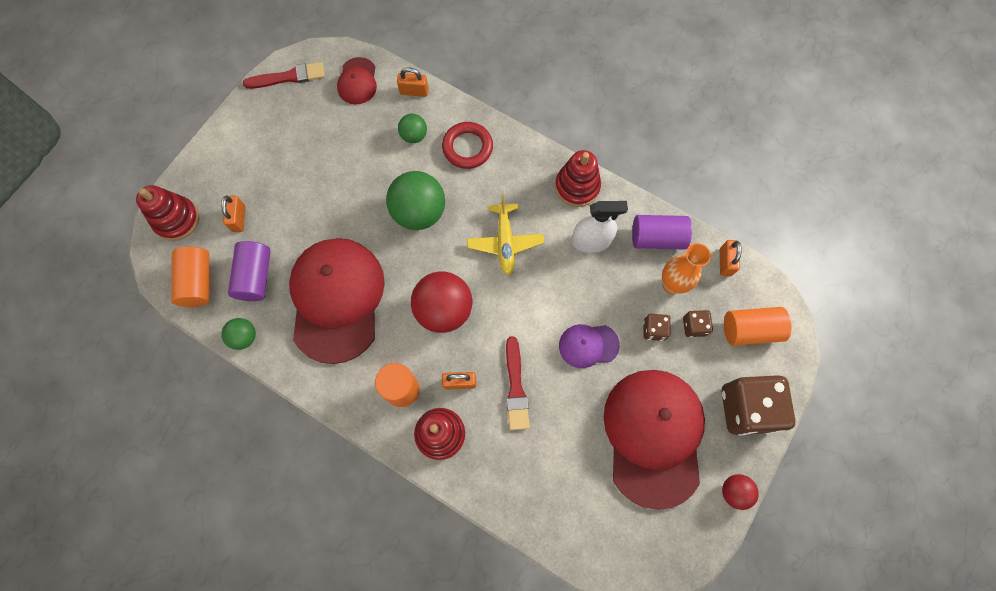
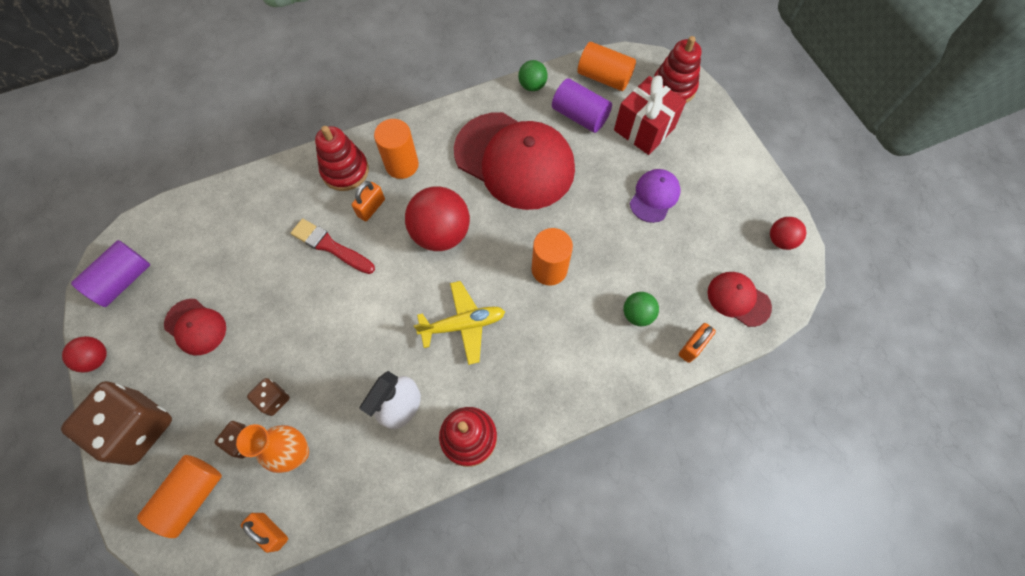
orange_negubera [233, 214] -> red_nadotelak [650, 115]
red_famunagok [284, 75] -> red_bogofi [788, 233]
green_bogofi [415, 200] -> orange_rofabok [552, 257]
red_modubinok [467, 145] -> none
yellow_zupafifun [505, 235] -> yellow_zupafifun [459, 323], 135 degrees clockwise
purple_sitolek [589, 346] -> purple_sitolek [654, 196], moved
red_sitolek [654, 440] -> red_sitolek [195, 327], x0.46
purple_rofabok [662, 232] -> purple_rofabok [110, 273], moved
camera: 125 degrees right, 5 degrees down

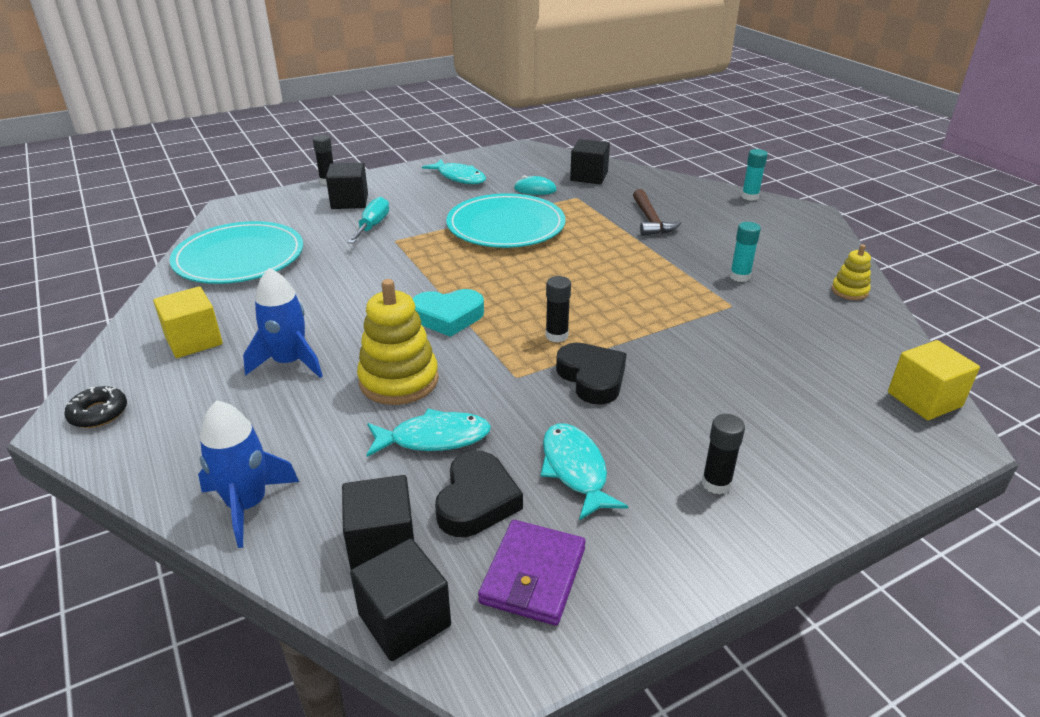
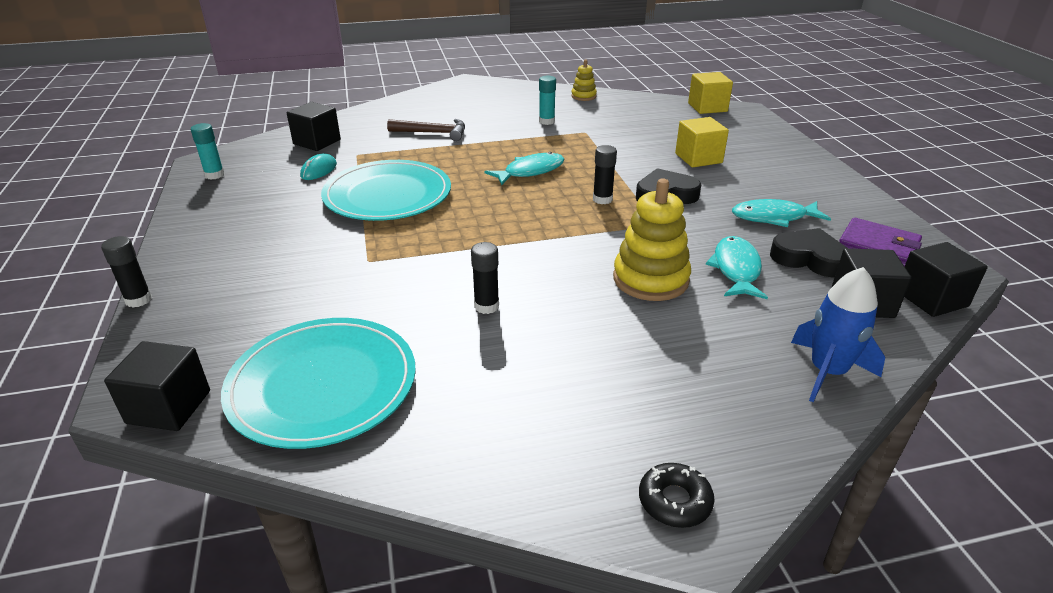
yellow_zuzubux [188, 322] -> yellow_zuzubux [702, 142], moved
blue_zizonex [283, 323] -> none
black_zuzubux [347, 186] -> black_zuzubux [157, 386], moved
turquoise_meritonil [368, 220] -> none
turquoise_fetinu [448, 313] -> none
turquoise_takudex [454, 171] -> turquoise_takudex [524, 168], moved
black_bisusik [723, 454] -> black_bisusik [485, 278], moved
turquoise_bisusik [754, 175] -> turquoise_bisusik [208, 151], moved
camera: 75 degrees left, 0 degrees up

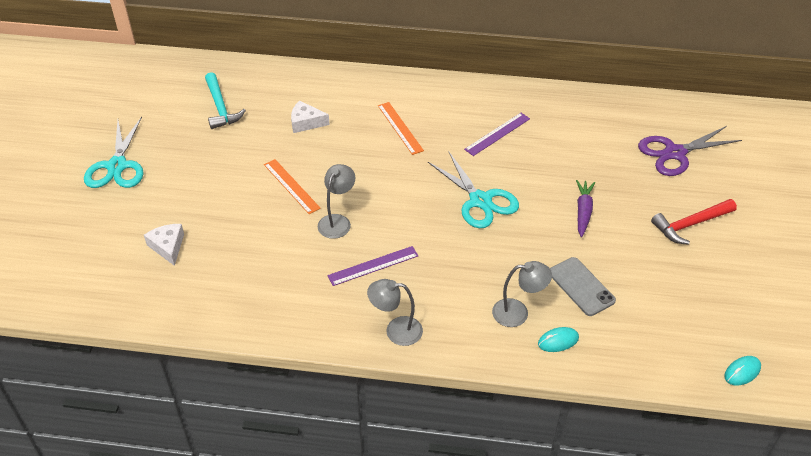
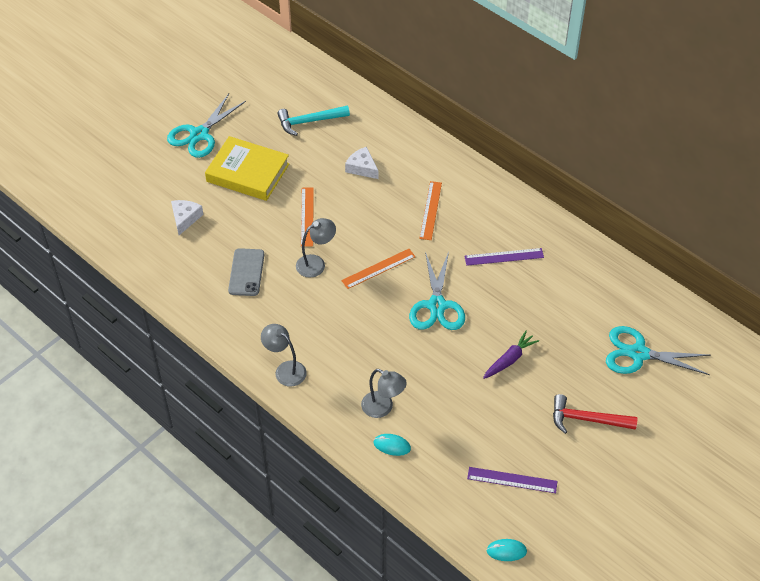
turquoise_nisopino [225, 100] -> turquoise_nisopino [313, 121], 60 degrees clockwise
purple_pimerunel [372, 266] -> purple_pimerunel [512, 480], moved
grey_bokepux [583, 286] -> grey_bokepux [246, 272], moved
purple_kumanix [690, 151] -> turquoise_kumanix [658, 350]
none -> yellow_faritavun [247, 168]
none -> orange_pimerunel [378, 269]
camera: 35 degrees right, 5 degrees up

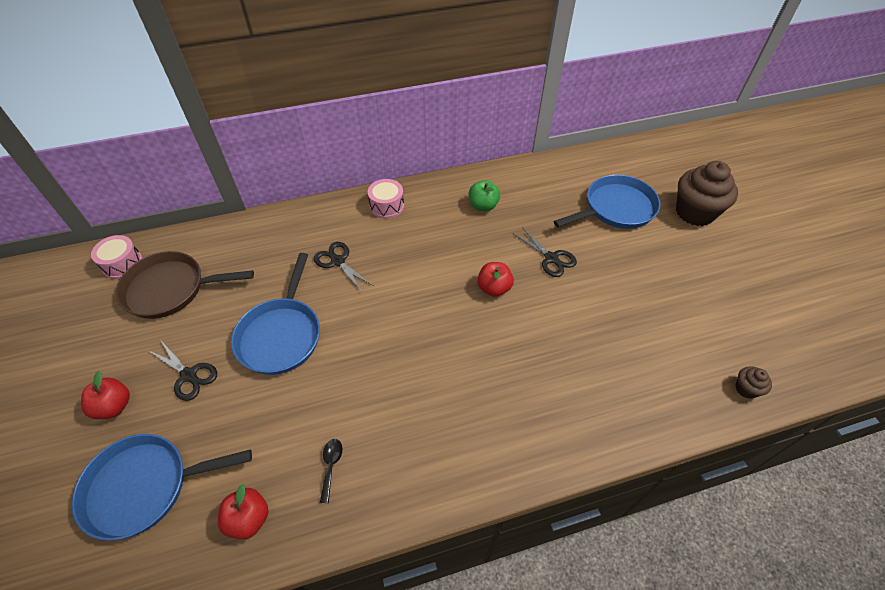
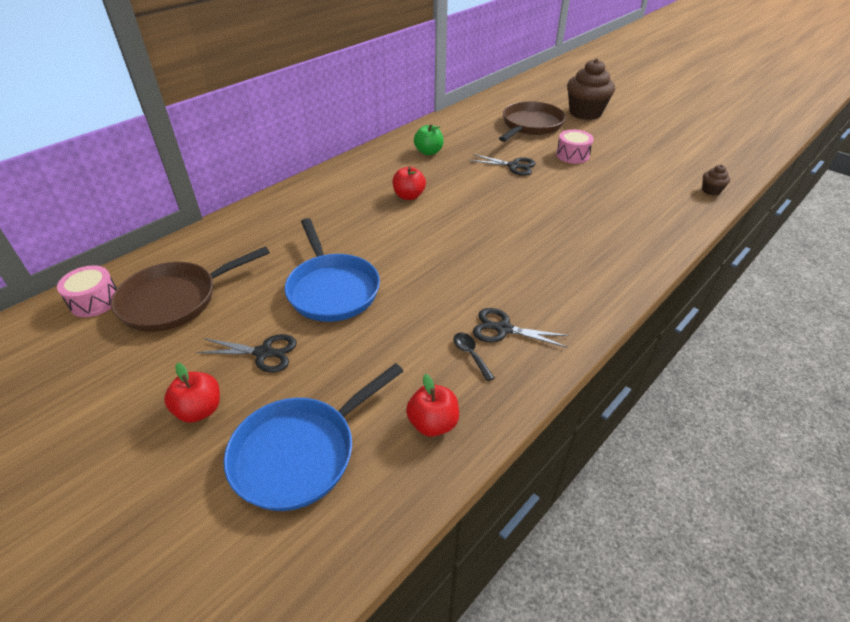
black_kumanix [344, 267] -> black_kumanix [521, 327], moved
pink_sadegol [386, 199] -> pink_sadegol [575, 147], moved
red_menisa [495, 279] -> red_menisa [409, 183], moved
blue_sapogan [607, 202] -> brown_sapogan [532, 121]
camera: 30 degrees left, 10 degrees down

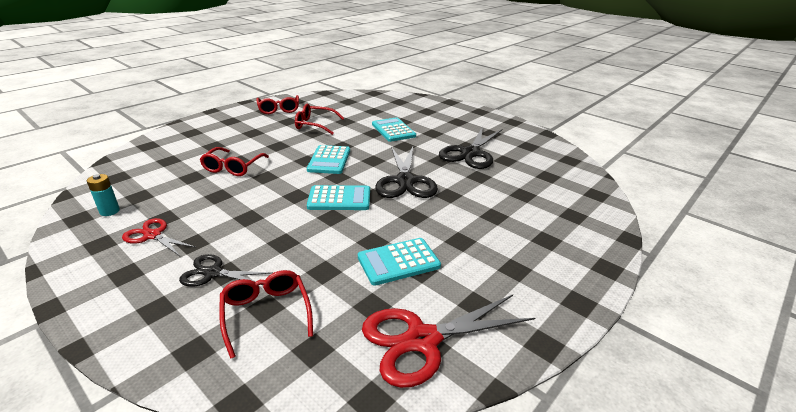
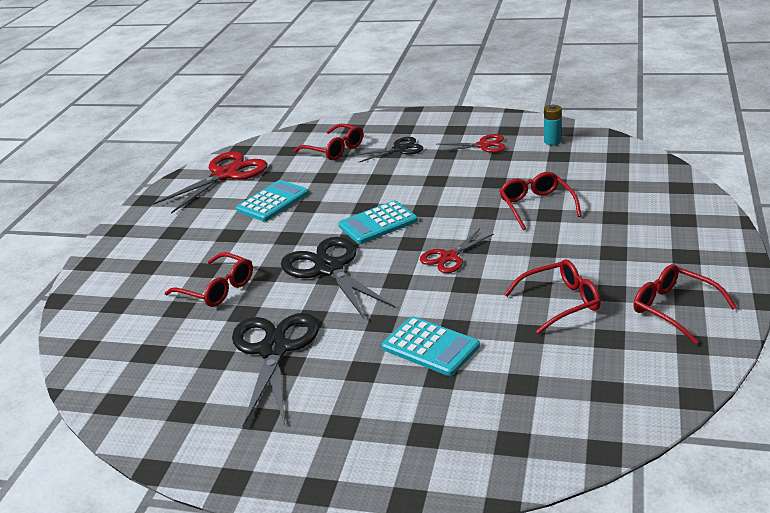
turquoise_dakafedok [328, 159] -> red_kumanix [457, 251]
none -> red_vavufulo [209, 279]
camera: 155 degrees right, 0 degrees up

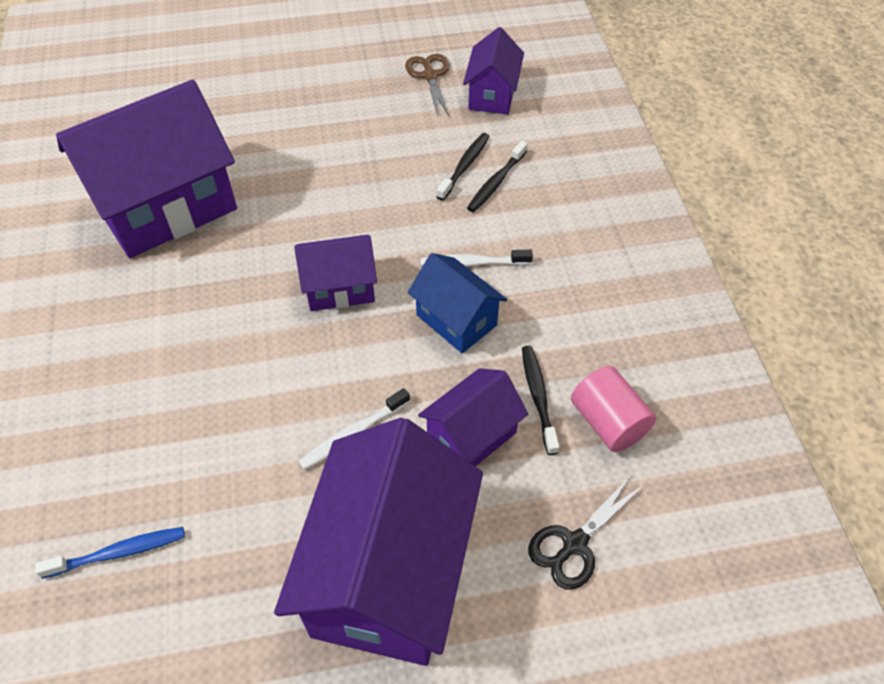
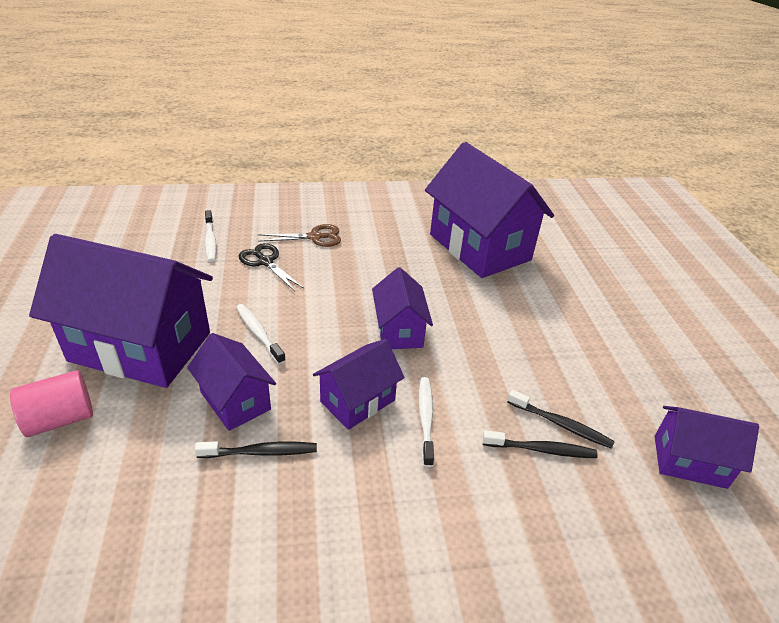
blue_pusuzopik [110, 553] -> white_pusuzopik [210, 236]
brown_kumanix [427, 85] -> brown_kumanix [299, 235], moved
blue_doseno [457, 303] -> purple_doseno [359, 384]
black_pusuzopik [497, 176] -> black_pusuzopik [540, 444], 150 degrees clockwise
black_kumanix [586, 532] -> black_kumanix [271, 267], moved
pink_rofabok [613, 409] -> pink_rofabok [51, 403], moved
camera: 90 degrees right, 15 degrees down

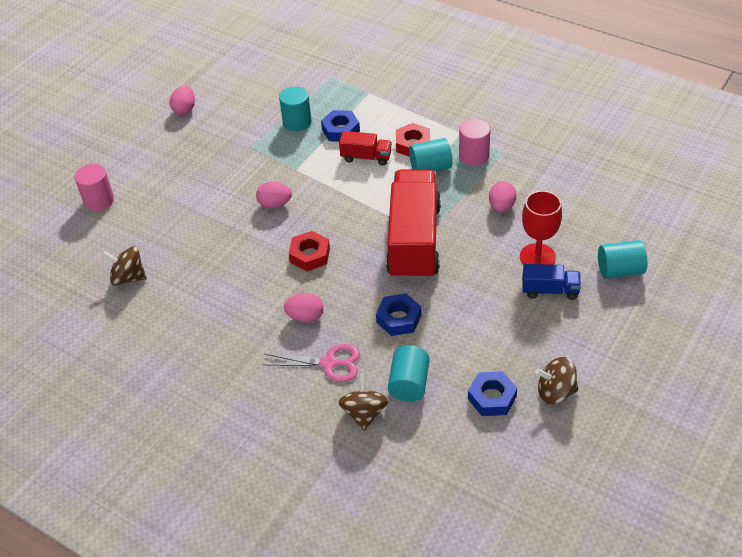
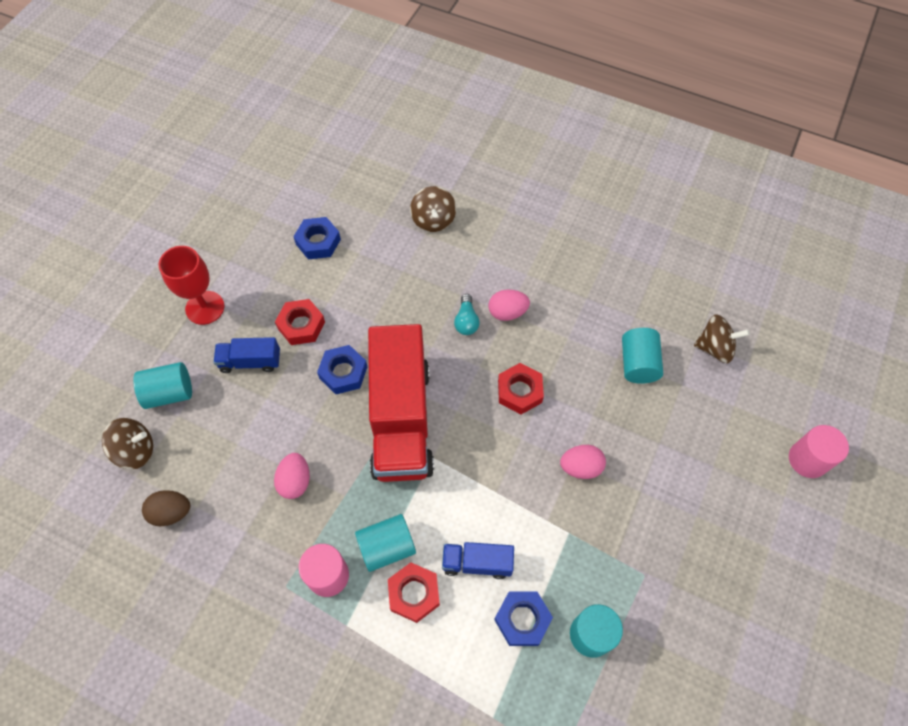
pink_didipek [182, 100] -> none
pink_kumanix [311, 363] -> none
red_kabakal [365, 148] -> blue_kabakal [478, 560]
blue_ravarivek [398, 314] -> blue_ravarivek [342, 369], moved
turquoise_rofabok [409, 373] -> turquoise_rofabok [642, 356], moved
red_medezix [541, 228] -> red_medezix [191, 285], moved
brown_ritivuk [556, 381] -> brown_ritivuk [127, 443], moved
none -> brown_didipek [166, 508]
none -> red_ravarivek [300, 322]
none -> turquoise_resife [467, 314]
camera: 170 degrees right, 15 degrees up

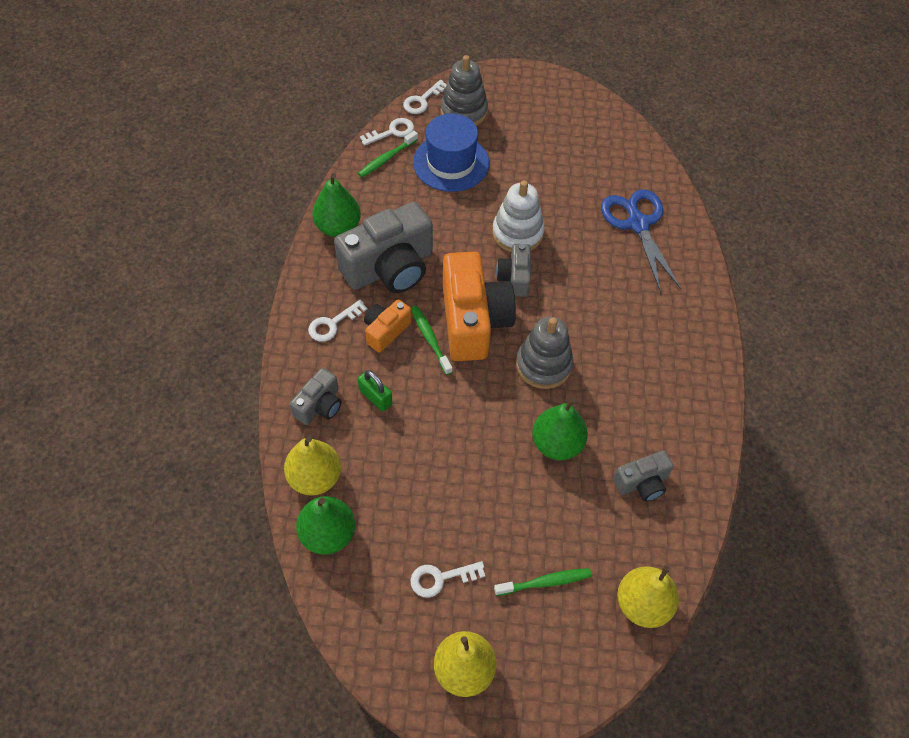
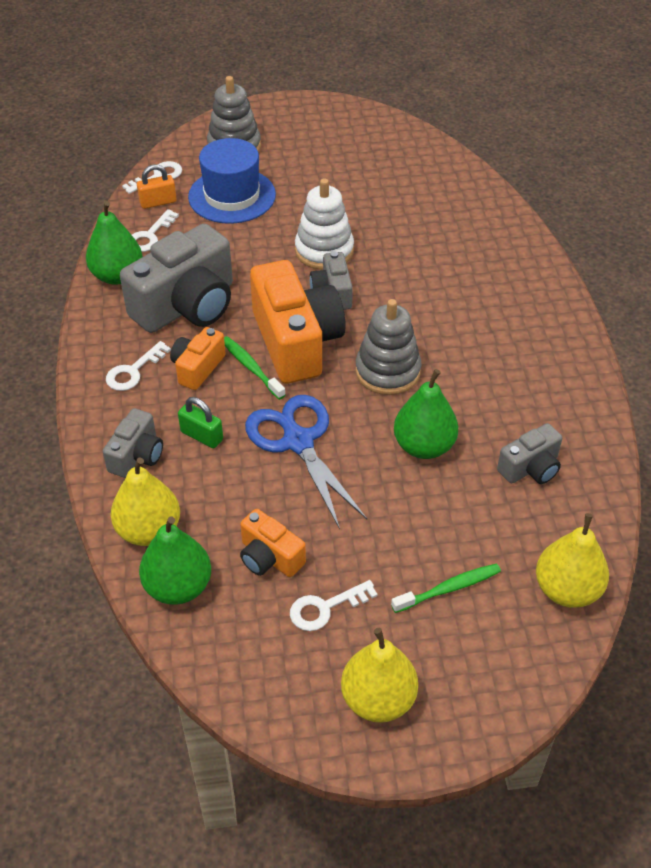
green_pusuzopik [388, 154] -> orange_negubera [157, 186]
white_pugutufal [425, 97] -> white_pugutufal [155, 230], moved
blue_kumanix [641, 241] -> blue_kumanix [306, 462], moved
none -> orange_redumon [273, 543]
camera: 10 degrees left, 10 degrees down

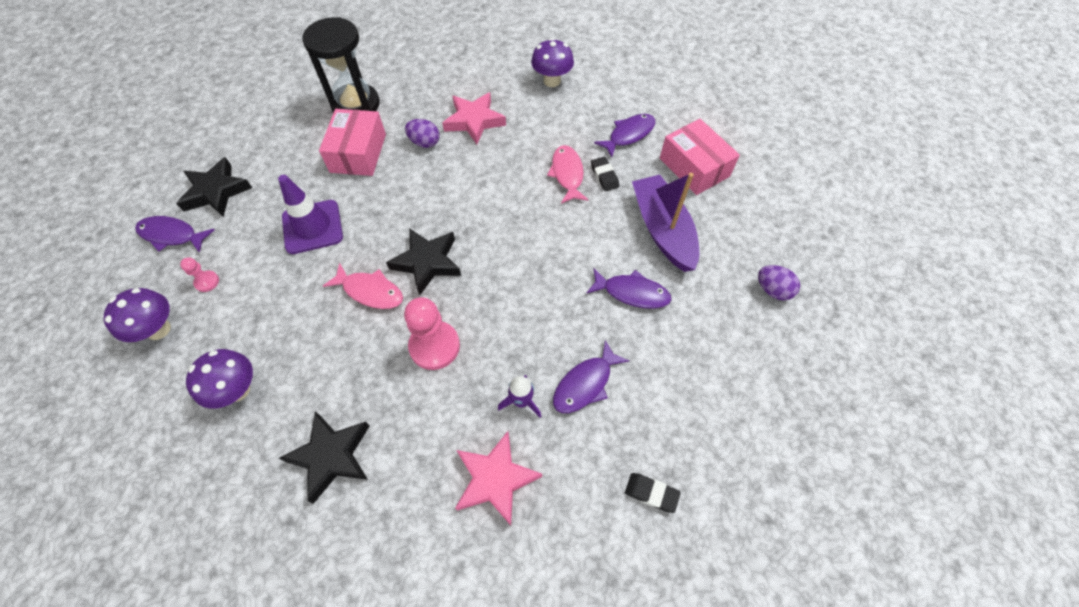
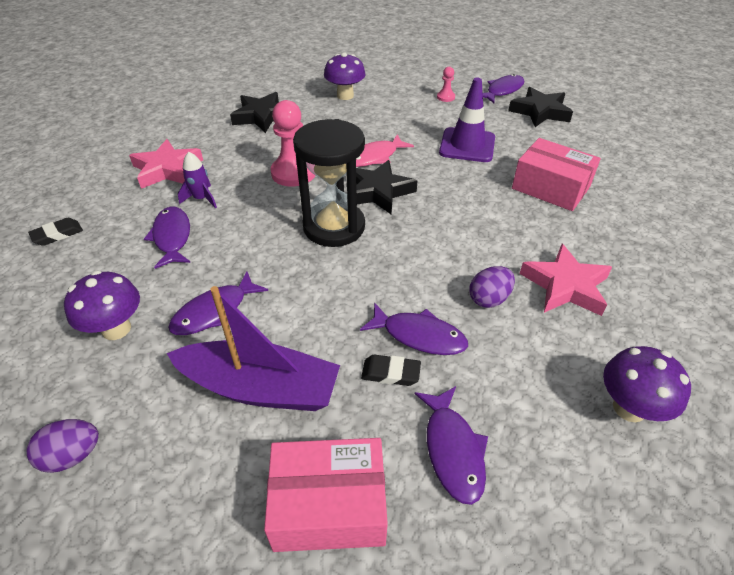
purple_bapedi [137, 315] -> purple_bapedi [102, 305], moved
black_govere [341, 65] -> black_govere [329, 183], moved
purple_didipek [422, 133] -> purple_didipek [492, 287], moved
pink_takudex [567, 174] -> purple_takudex [414, 328]
camera: 120 degrees right, 15 degrees down

